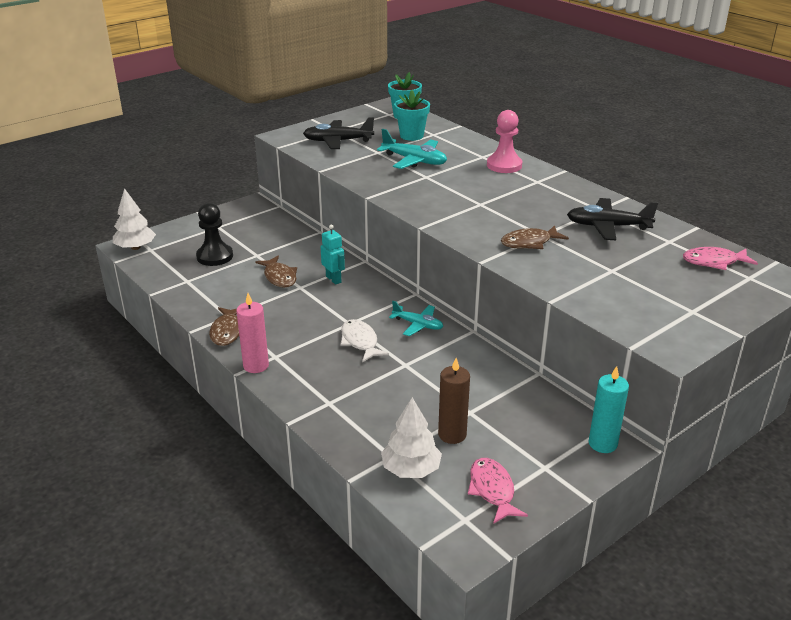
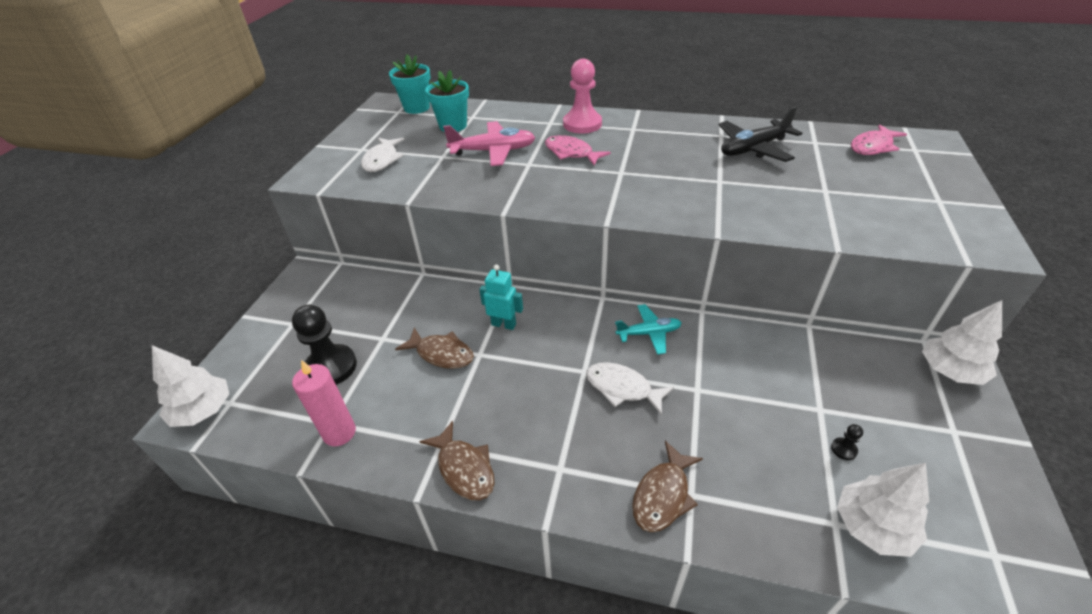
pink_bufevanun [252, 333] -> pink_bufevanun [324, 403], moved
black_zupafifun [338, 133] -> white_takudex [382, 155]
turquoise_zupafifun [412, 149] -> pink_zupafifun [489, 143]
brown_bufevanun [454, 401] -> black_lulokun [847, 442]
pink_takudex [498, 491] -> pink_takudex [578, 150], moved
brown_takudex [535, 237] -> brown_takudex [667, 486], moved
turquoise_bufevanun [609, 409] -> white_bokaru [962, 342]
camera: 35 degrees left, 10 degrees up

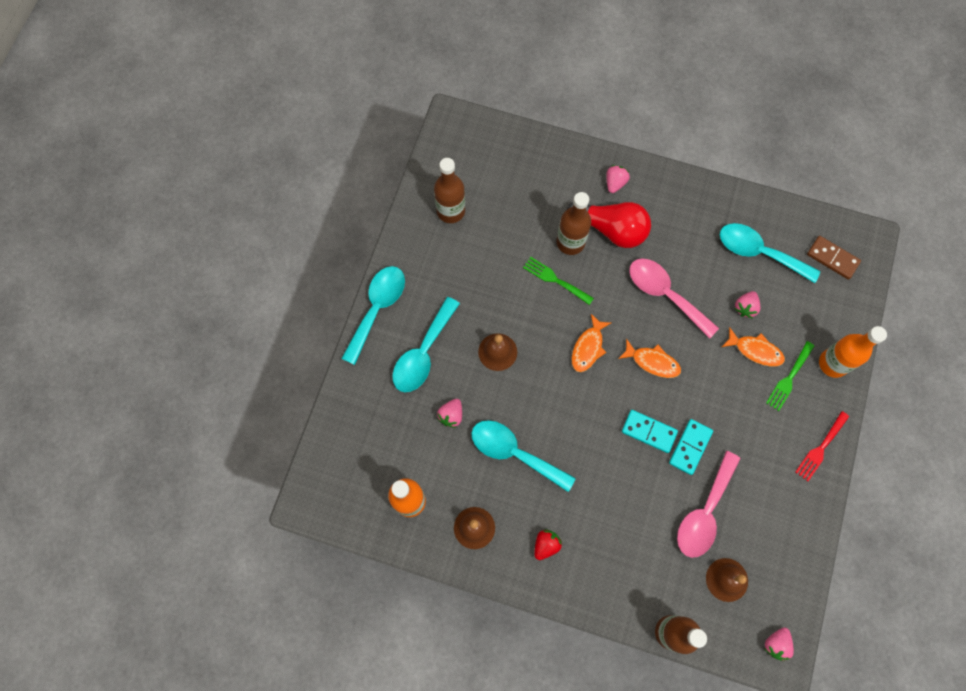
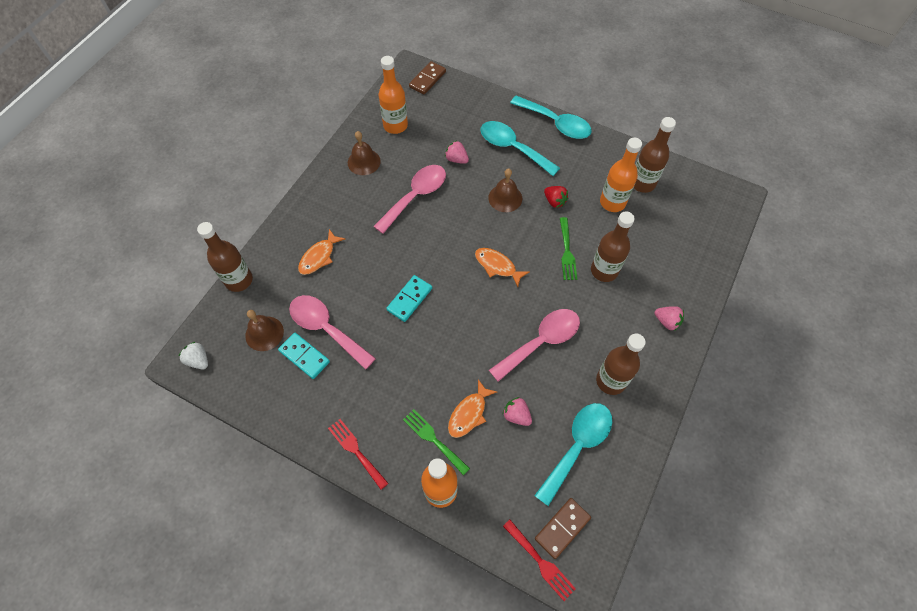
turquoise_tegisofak [523, 456] -> pink_tegisofak [409, 199]
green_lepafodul [558, 281] -> green_lepafodul [568, 248], 135 degrees clockwise
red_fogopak [548, 544] -> red_fogopak [556, 197], moved
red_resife [609, 225] -> none
orange_takudex [649, 358] -> orange_takudex [321, 252], moved
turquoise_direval [691, 447] -> turquoise_direval [304, 356], moved
pink_fogopak [779, 644] -> white_fogopak [193, 355]
none -> brown_direval [427, 78]
none -> red_lepafodul [539, 560]
none -> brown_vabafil [621, 364]
none -> orange_vabafil [621, 174]
camera: 100 degrees right, 10 degrees down

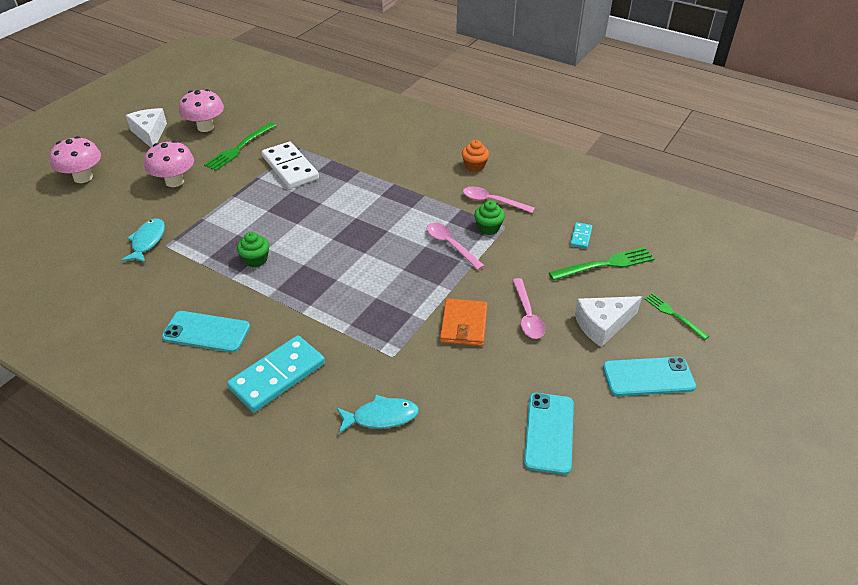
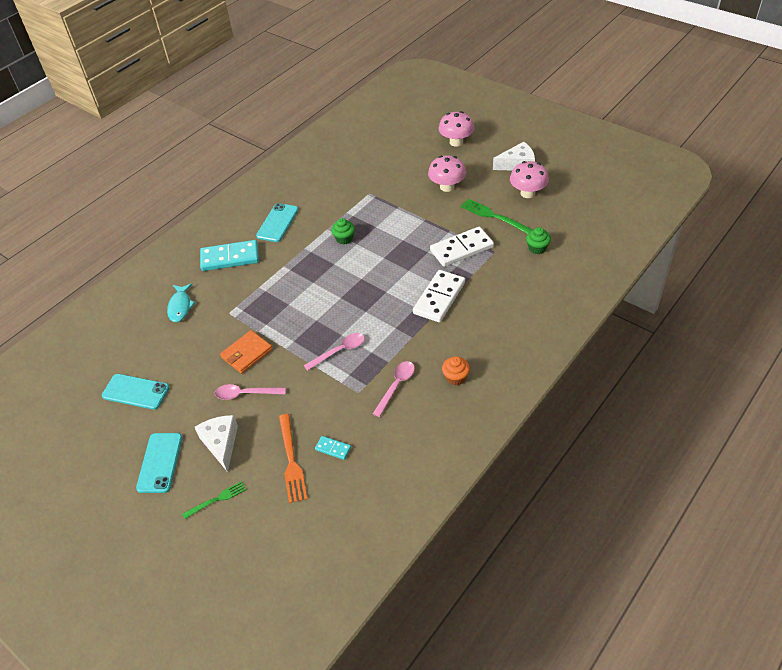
turquoise_takudex [143, 240] -> none
turquoise_direval [276, 373] -> turquoise_direval [229, 255], 60 degrees counterclockwise
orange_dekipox [463, 322] -> orange_dekipox [246, 352], 60 degrees counterclockwise
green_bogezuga [489, 218] -> green_bogezuga [538, 240], moved
green_lepafodul [602, 263] -> orange_lepafodul [293, 458]
none -> white_direval [439, 296]
camera: 100 degrees right, 5 degrees up

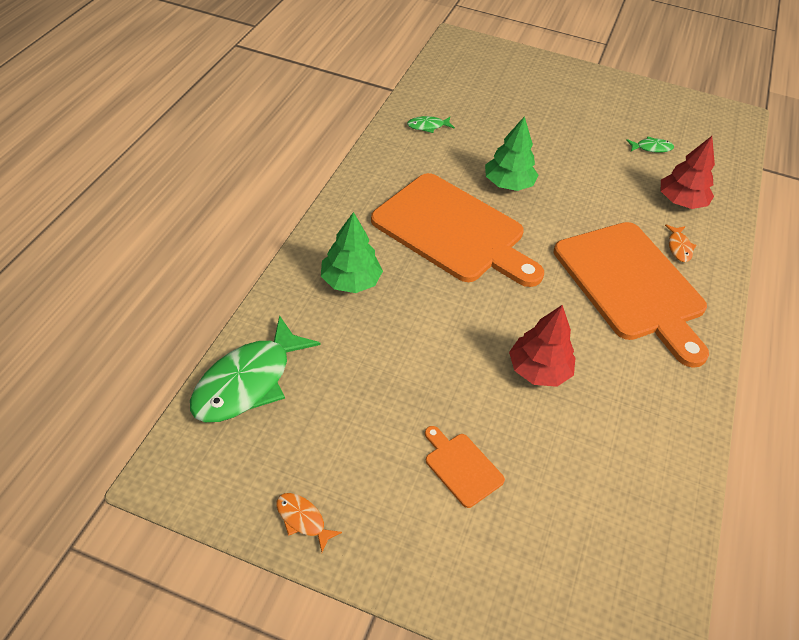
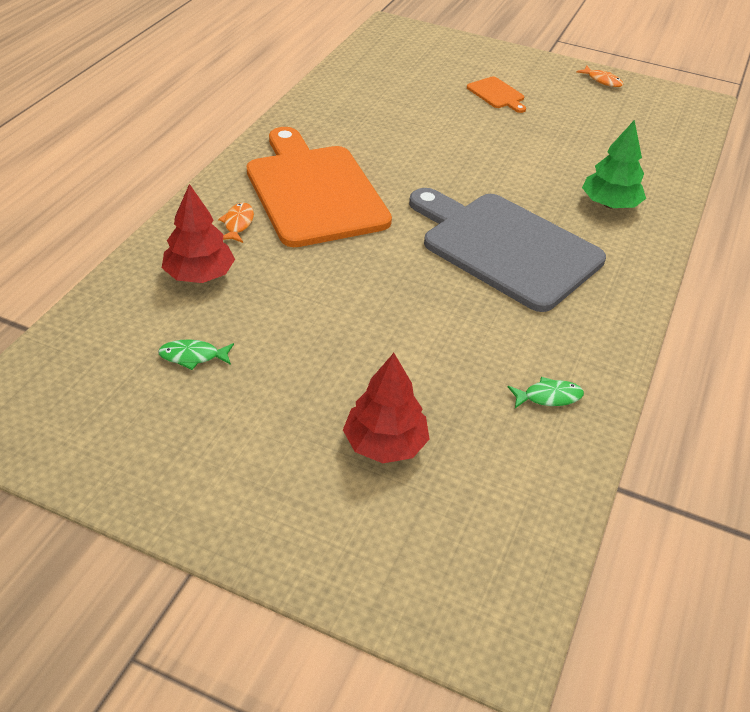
green_takudex [255, 368] -> none
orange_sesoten [457, 230] -> grey_sesoten [507, 250]
green_bokaru [511, 153] -> none
red_bokaru [542, 346] -> red_bokaru [386, 408], moved
camera: 175 degrees left, 5 degrees down

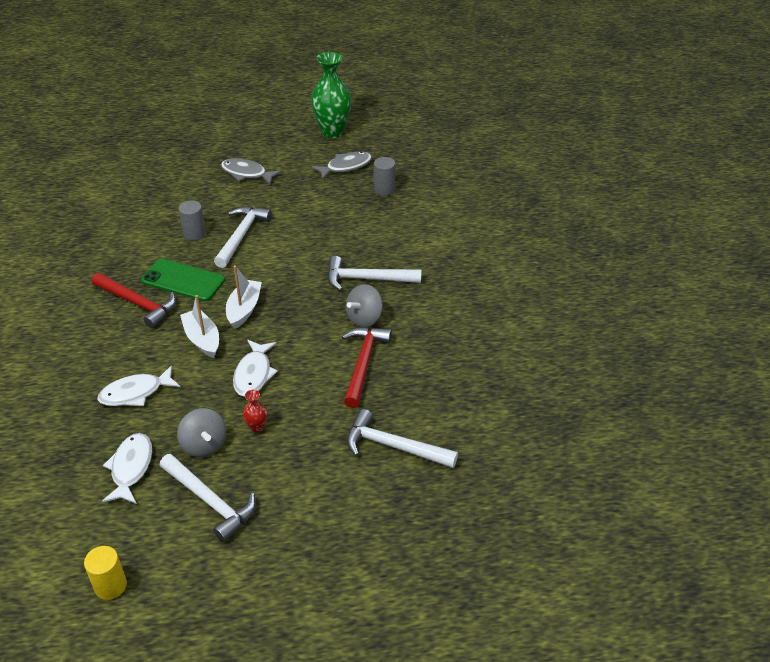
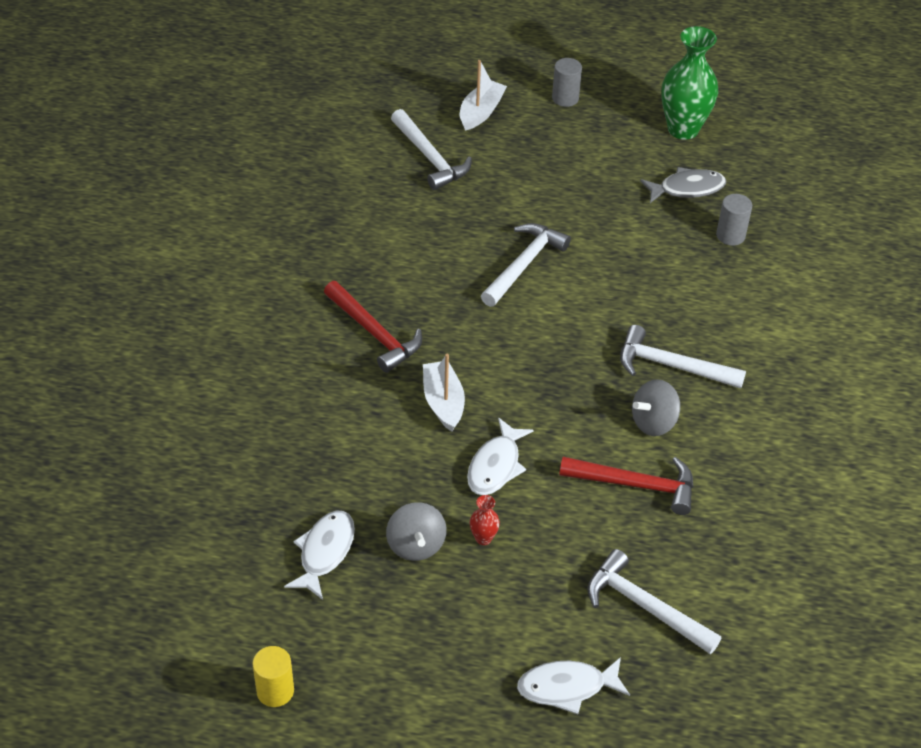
white_takudex [138, 385] -> white_takudex [573, 685], moved
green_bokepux [183, 280] -> none
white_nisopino [207, 498] -> white_nisopino [431, 149], moved
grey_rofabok [192, 220] -> grey_rofabok [567, 82], moved
grey_takudex [251, 171] -> none
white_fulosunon [244, 297] -> white_fulosunon [483, 95], moved
red_nisopino [367, 367] -> red_nisopino [626, 486], 75 degrees clockwise
camera: 15 degrees right, 5 degrees up

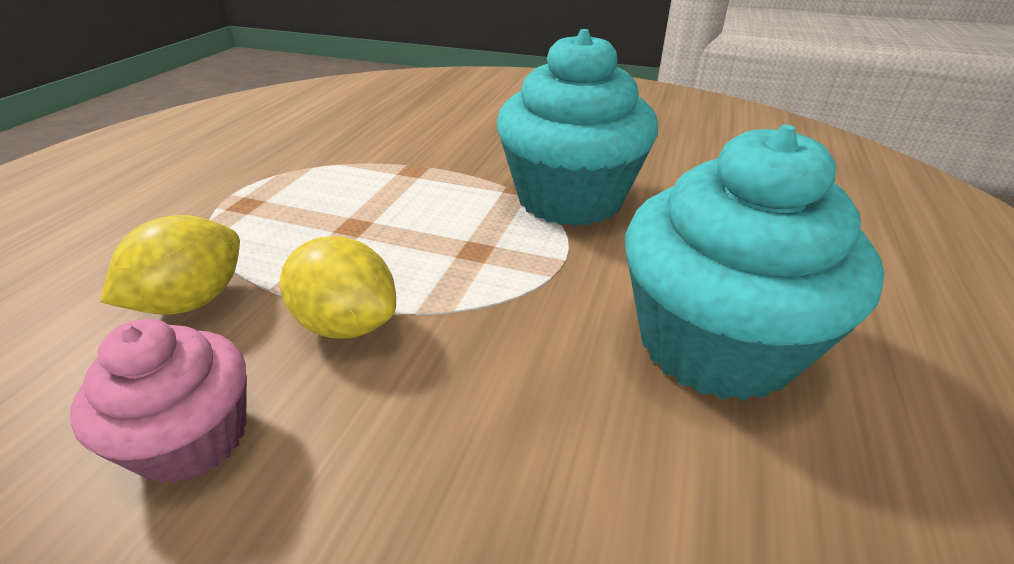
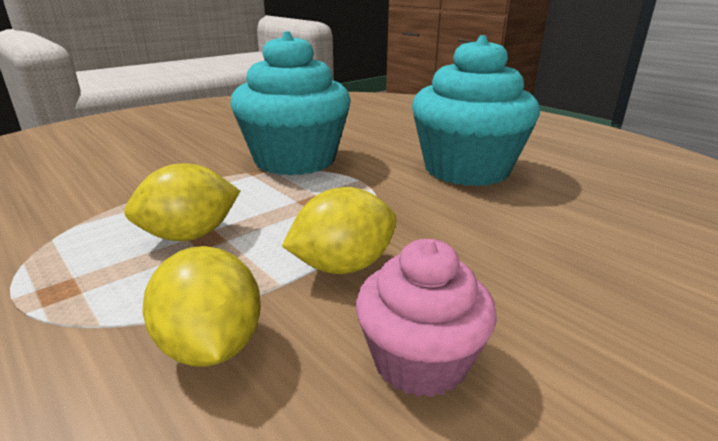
none -> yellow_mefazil [182, 202]
camera: 60 degrees left, 10 degrees down

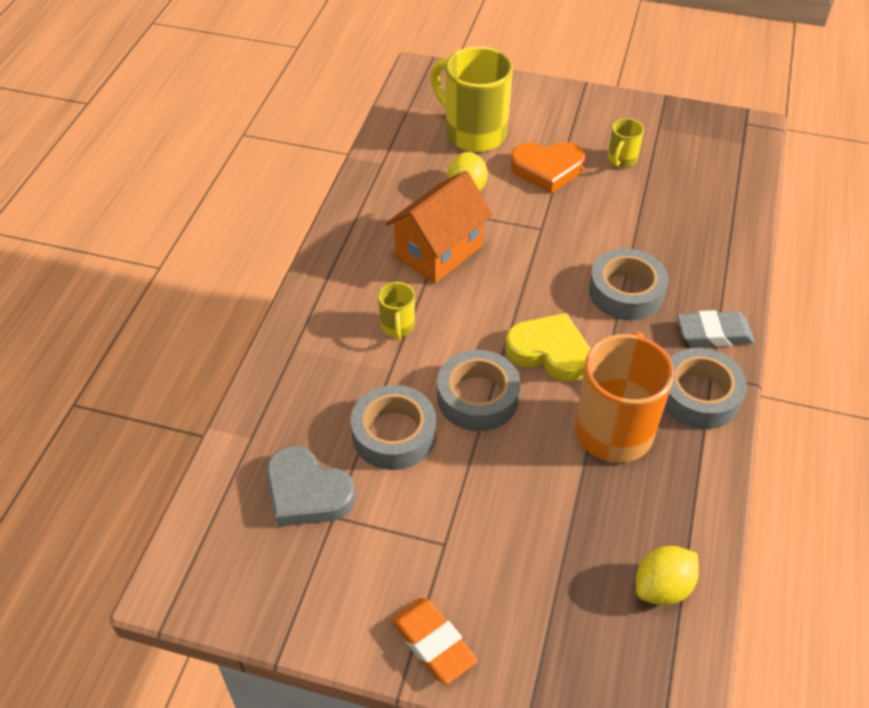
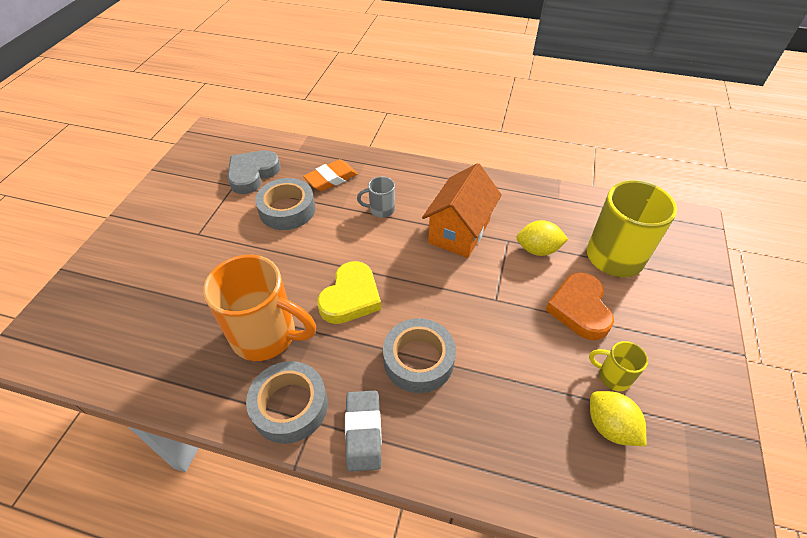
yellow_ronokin [396, 311] -> grey_ronokin [376, 197]
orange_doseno [439, 227] -> orange_doseno [462, 210], 75 degrees clockwise
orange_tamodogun [434, 641] -> orange_tamodogun [330, 175], moved
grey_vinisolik [478, 390] -> none
yellow_mefazil [667, 575] -> yellow_mefazil [618, 418], moved
camera: 90 degrees right, 0 degrees up

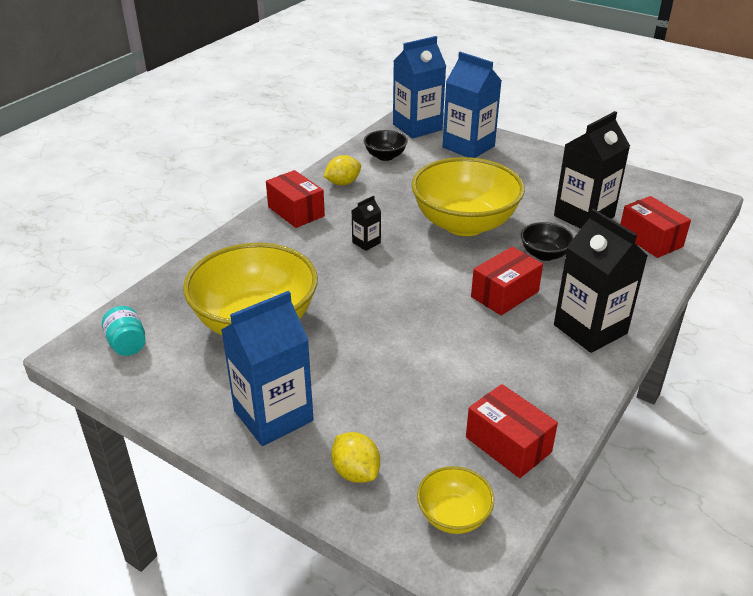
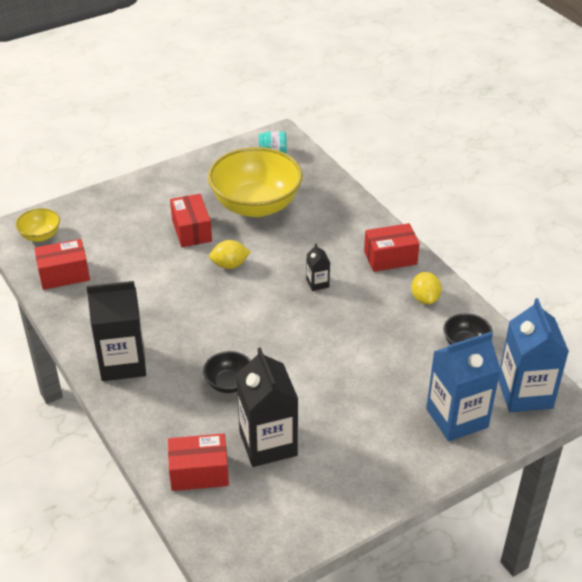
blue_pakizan [267, 368] -> none
yellow_mefazil [355, 457] -> yellow_mefazil [230, 254], moved
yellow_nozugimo [468, 196] -> none
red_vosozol [507, 281] -> red_vosozol [191, 220], moved
camera: 115 degrees right, 5 degrees up

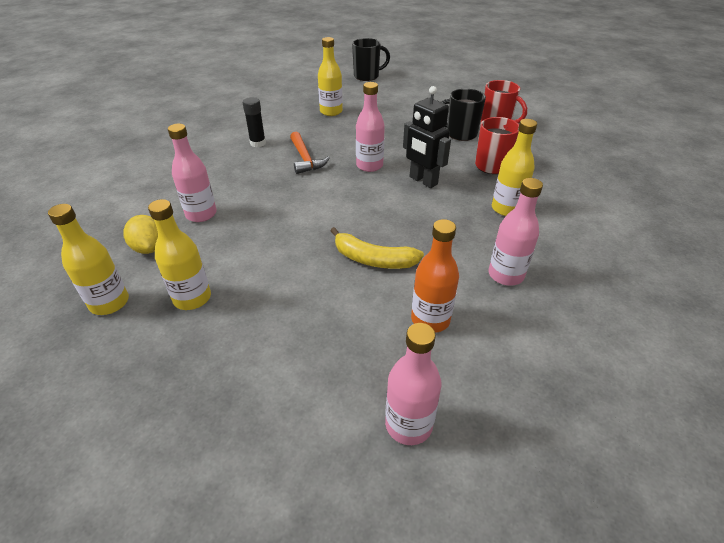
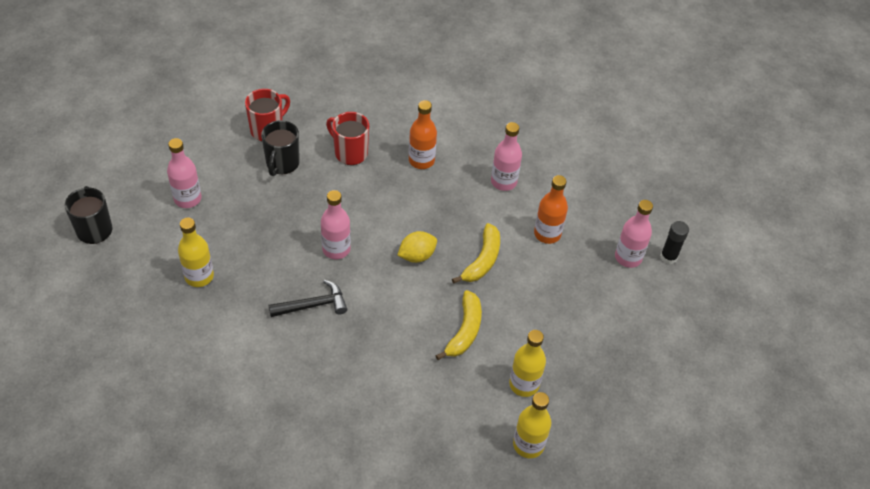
yellow_mefazil [140, 234] -> yellow_mefazil [417, 247], moved
pink_vabafil [192, 173] -> pink_vabafil [184, 173], moved
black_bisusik [254, 122] -> black_bisusik [674, 242], moved
orange_nisopino [310, 152] -> black_nisopino [308, 298]
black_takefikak [427, 137] -> none
yellow_vabafil [514, 167] -> orange_vabafil [423, 134]
none -> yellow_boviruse [458, 325]
camera: 90 degrees left, 10 degrees up

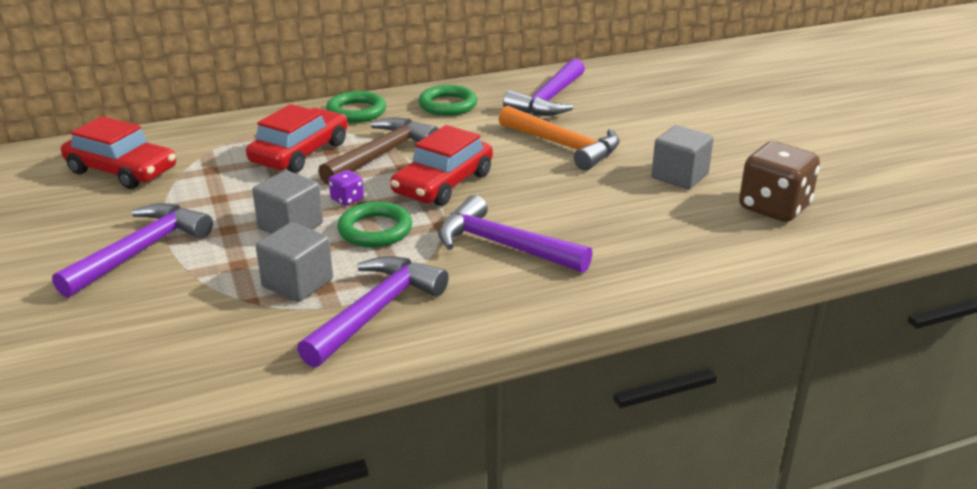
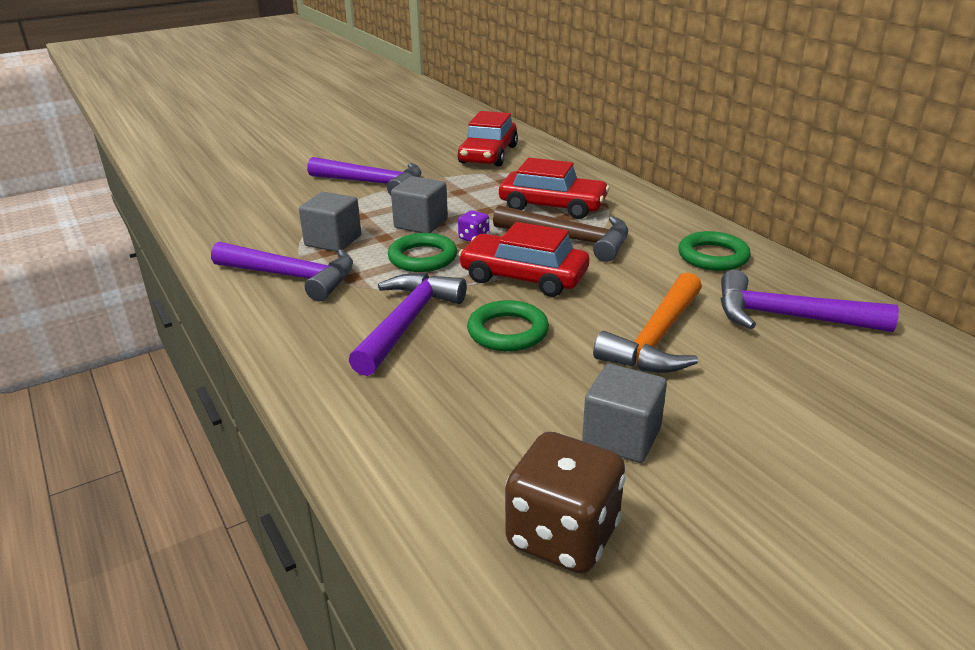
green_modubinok [356, 107] -> green_modubinok [508, 326], moved
camera: 80 degrees right, 0 degrees up

